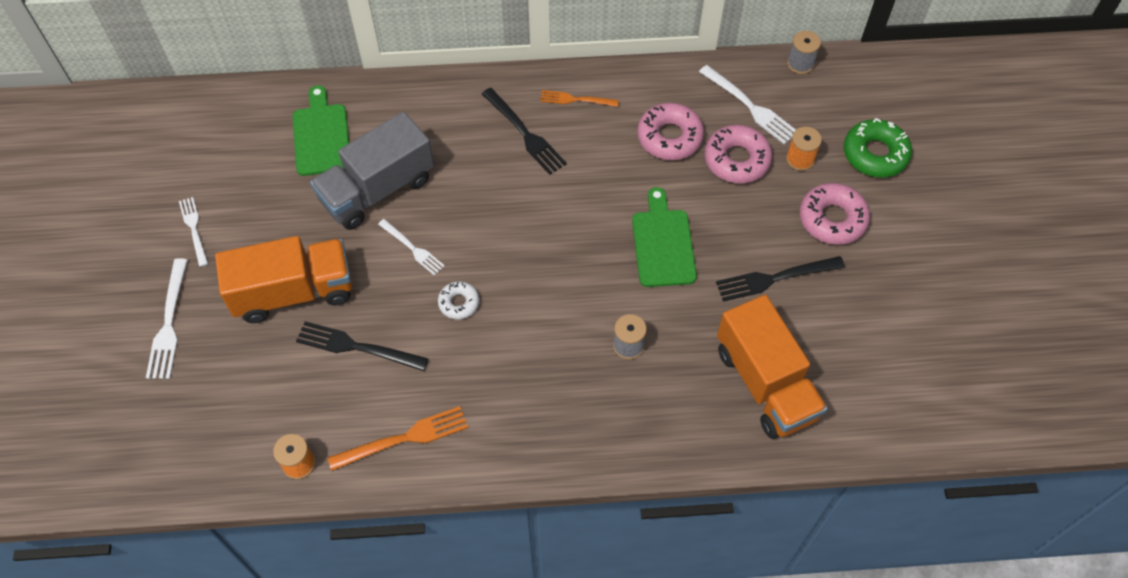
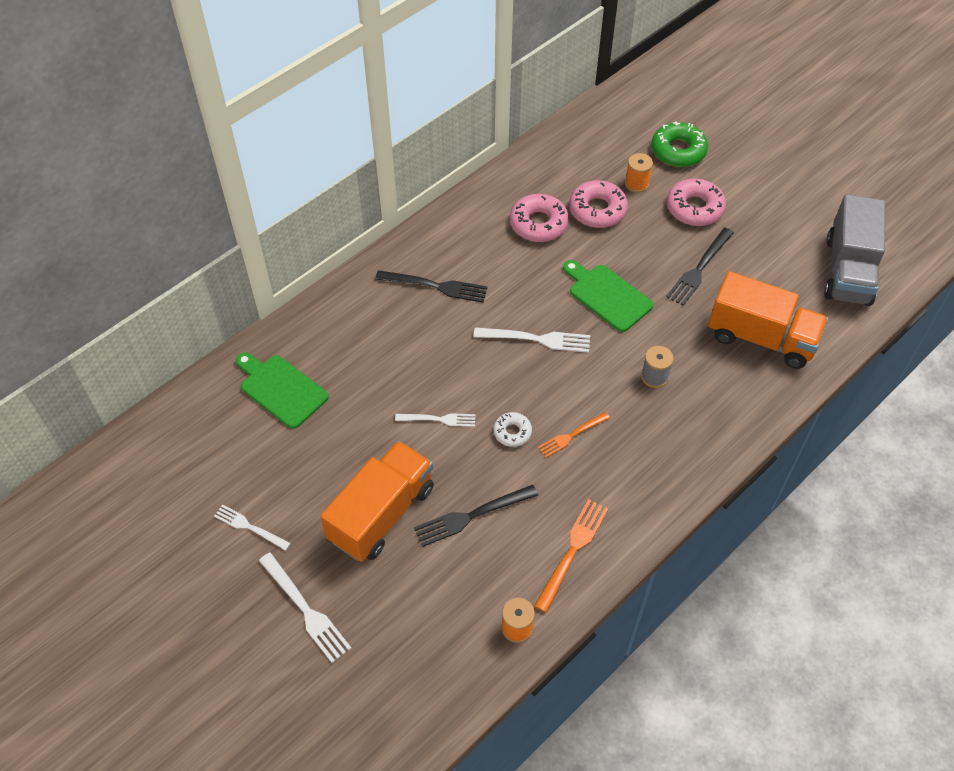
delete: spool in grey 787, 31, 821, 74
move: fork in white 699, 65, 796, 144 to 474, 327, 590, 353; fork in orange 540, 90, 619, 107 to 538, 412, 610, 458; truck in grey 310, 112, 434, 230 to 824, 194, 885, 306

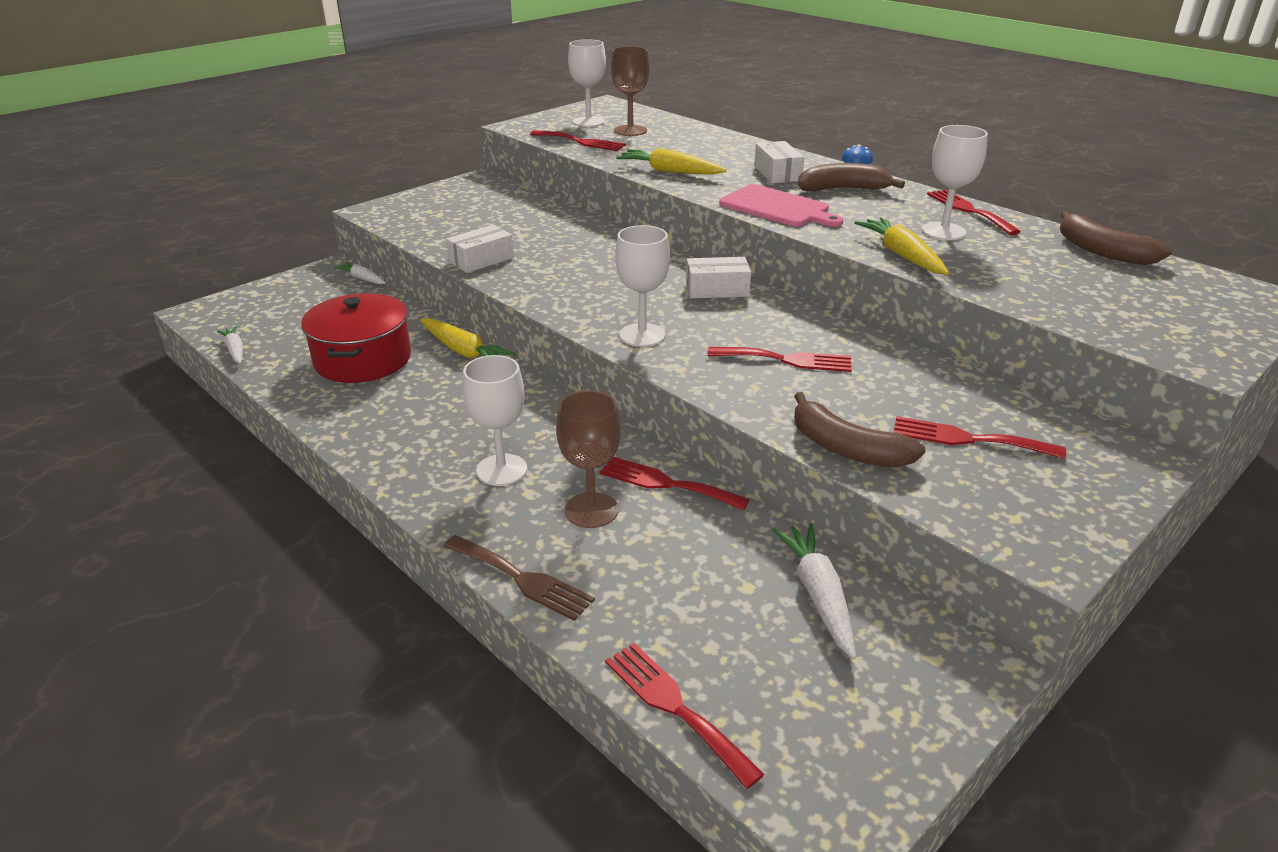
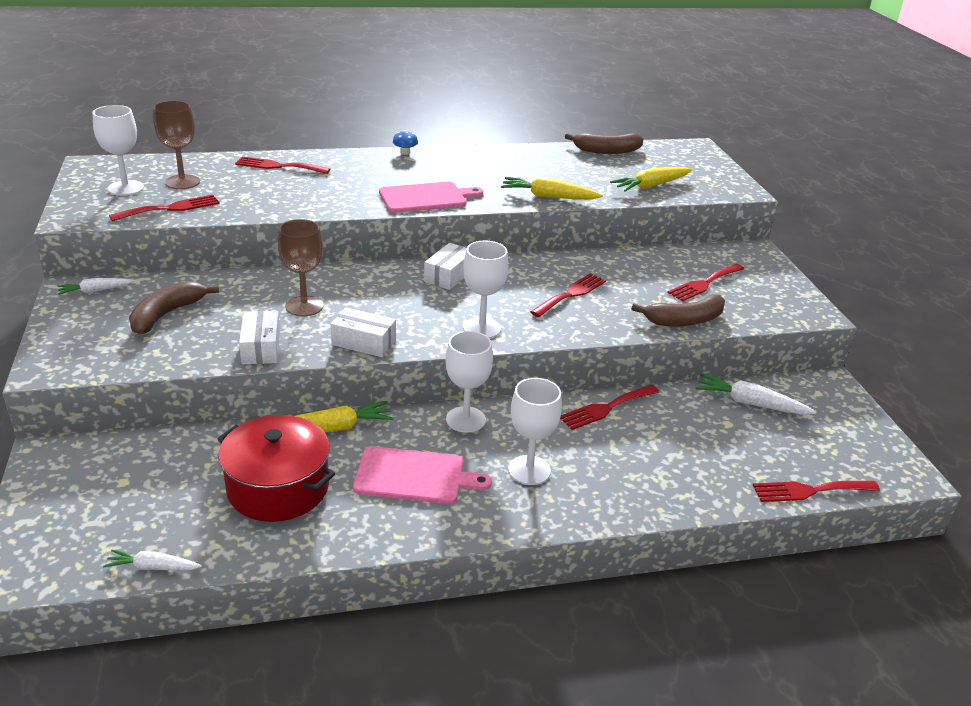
delete: fork in brown 443, 535, 595, 621
insert: cutting board in pink 353, 446, 492, 504
move: carrot in white 334, 262, 386, 284 to 58, 278, 134, 295; banana in brown 798, 163, 905, 192 to 129, 281, 219, 335; fork in red 927, 189, 1021, 235 to 235, 156, 330, 174; goblet in brown 556, 390, 621, 528 to 278, 219, 323, 316; box in white 754, 141, 804, 183 to 331, 308, 396, 357; goblet in white 922, 125, 988, 240 to 446, 331, 493, 433; carrot in yellow 616, 148, 726, 175 to 610, 167, 692, 192

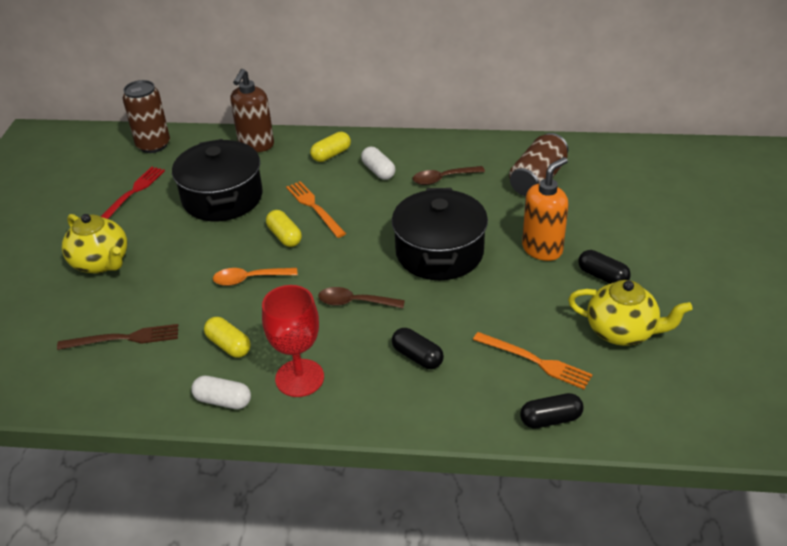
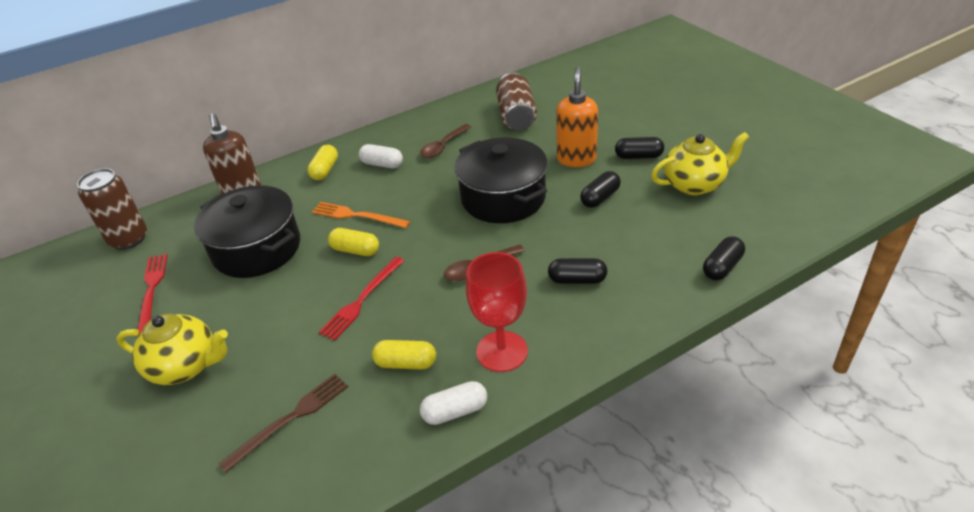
delete: fork in orange 473, 332, 593, 389
insert: capsule in black 580, 171, 621, 208
replace: spoon in orange 213, 268, 297, 286 to fork in red 319, 257, 404, 341

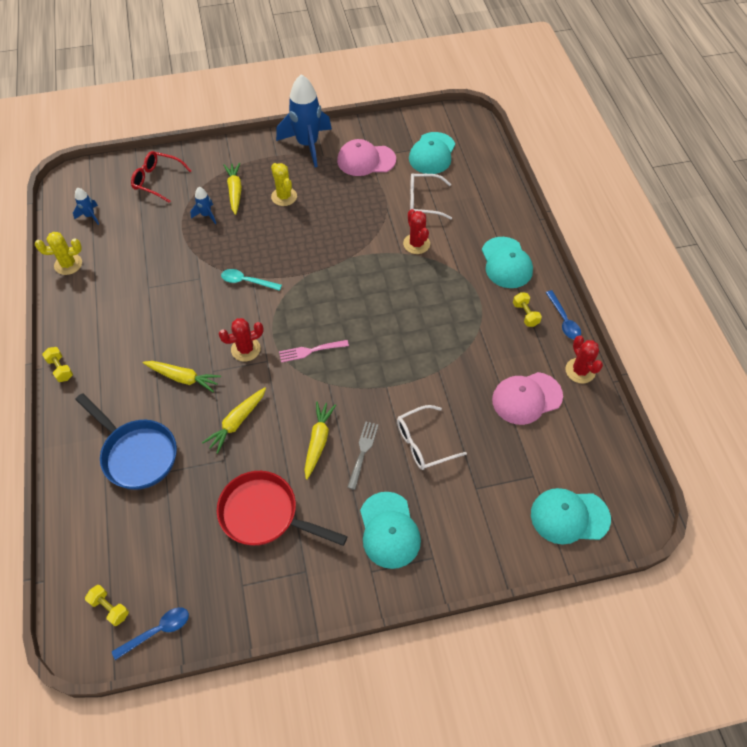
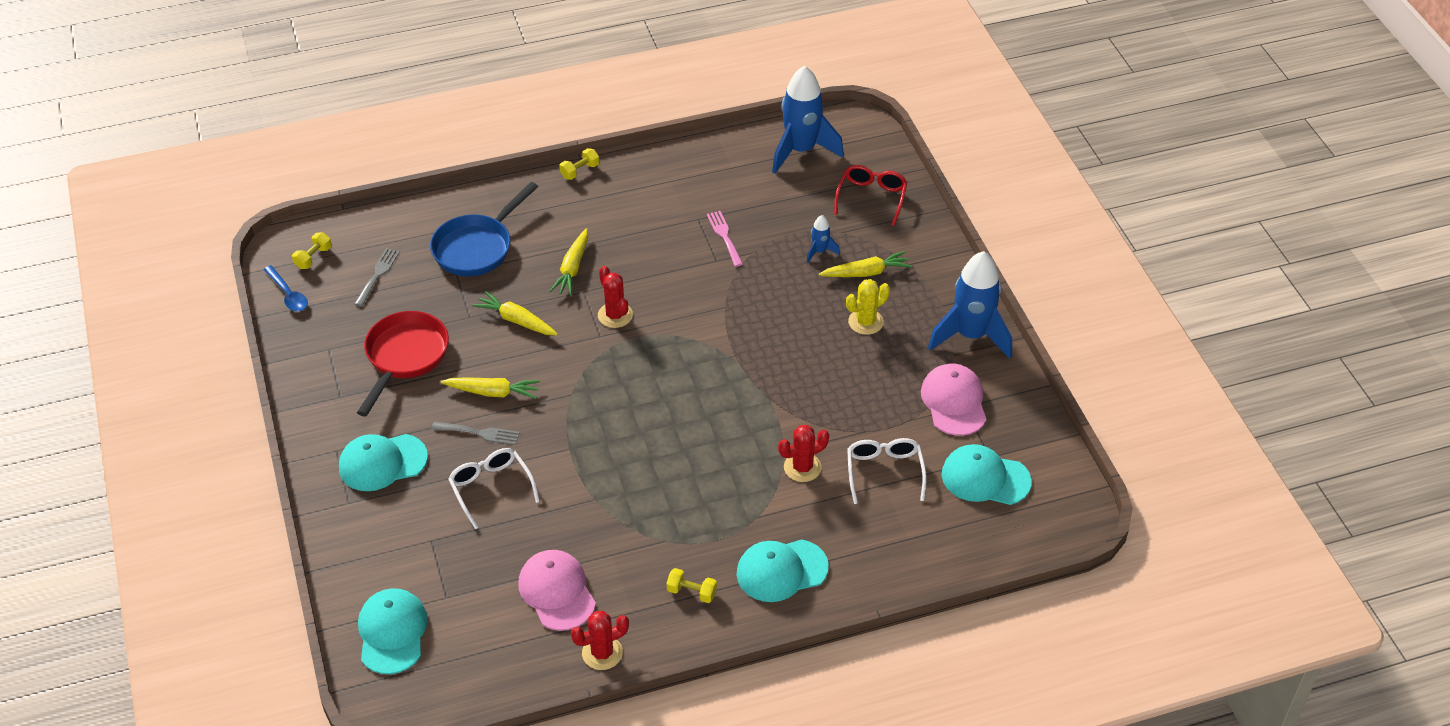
delete: cactus in yellow 35, 232, 82, 275; spoon in turquoise 221, 269, 282, 291; spoon in blue 546, 290, 581, 340
insert: fork in grey 354, 248, 400, 306
move: fork in pink 279, 340, 349, 363 to 707, 211, 743, 267
rotate: dumbbell in yellow 513, 292, 542, 327 = 666, 568, 717, 603 45 degrees clockwise
resize: rocket in blue 73, 188, 99, 225 = 772, 66, 844, 173 x2.25

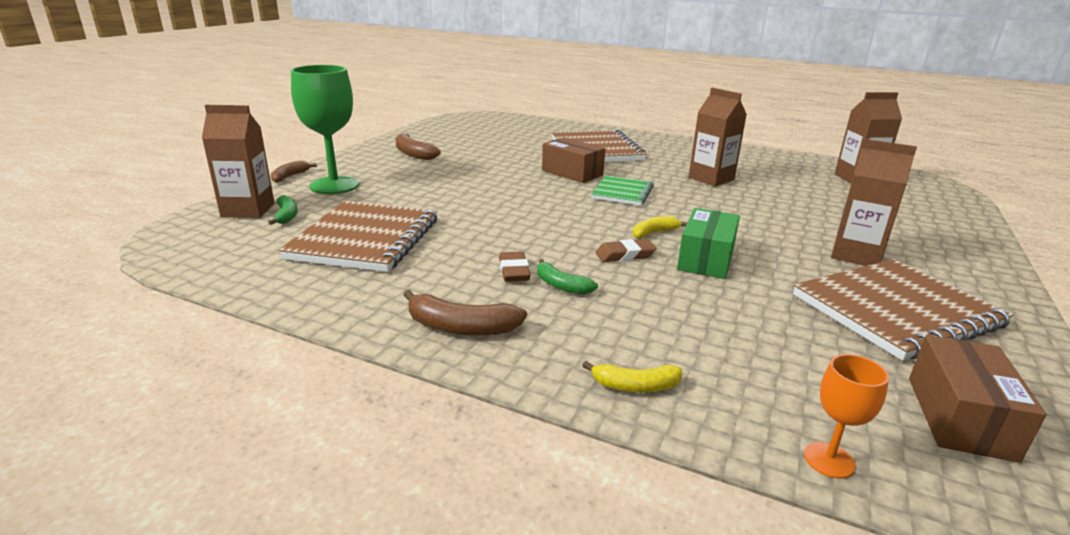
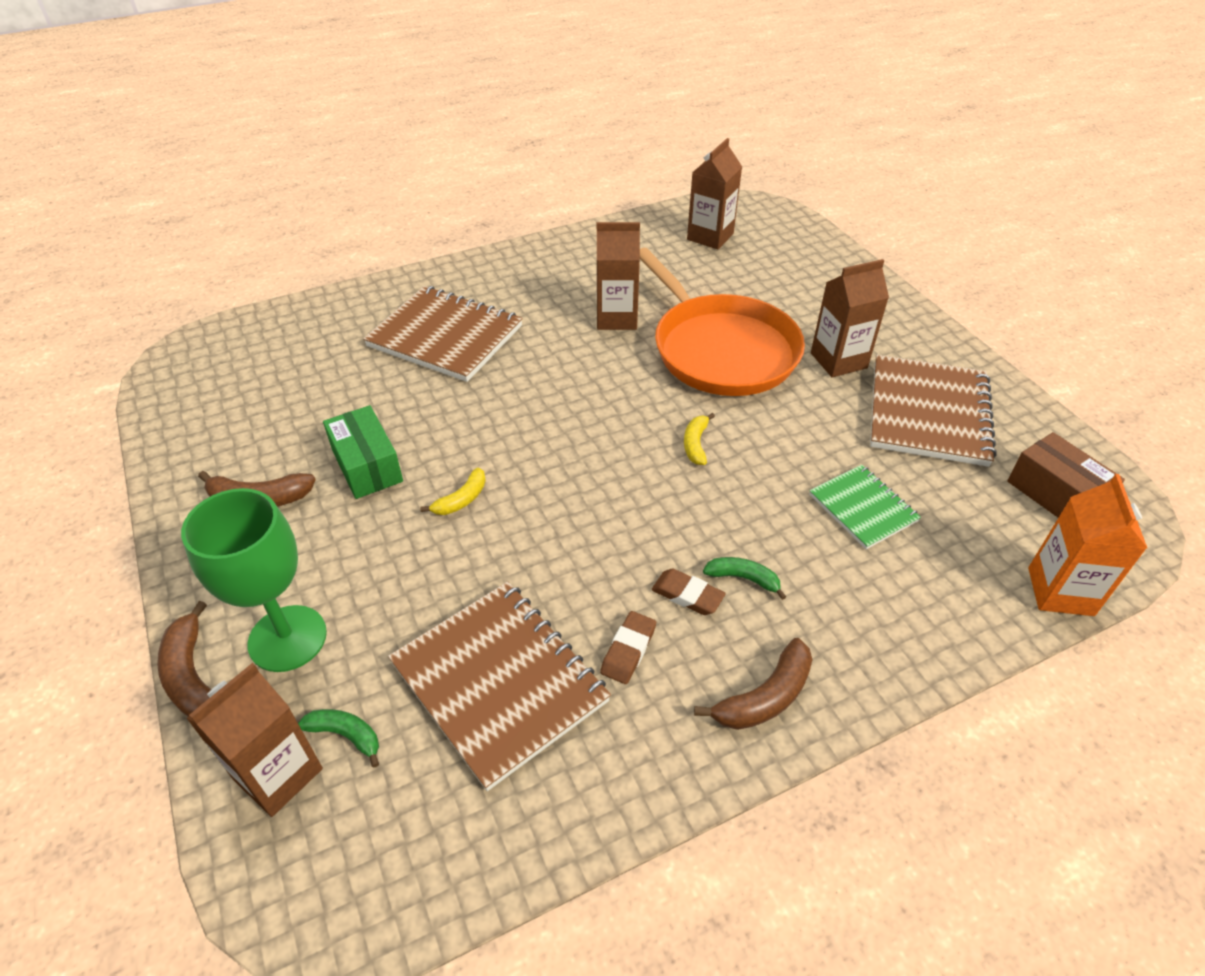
delete: box in brown 542, 137, 605, 183
insert: pan in orange 640, 248, 805, 396
move: box in green 677, 208, 740, 279 to 323, 405, 403, 499; banana in yellow 582, 361, 682, 392 to 420, 467, 486, 515; eraser in brown 595, 239, 657, 262 to 600, 611, 656, 684; notebook in green 591, 176, 654, 206 to 809, 465, 921, 549
replace: goblet in orange 804, 354, 889, 479 to carton in orange 1028, 474, 1147, 616
rotate: banana in green 537, 259, 598, 295 = 703, 557, 787, 600 150 degrees counterclockwise
resize: banana in brown 271, 161, 317, 183 = 157, 601, 211, 717 x1.52

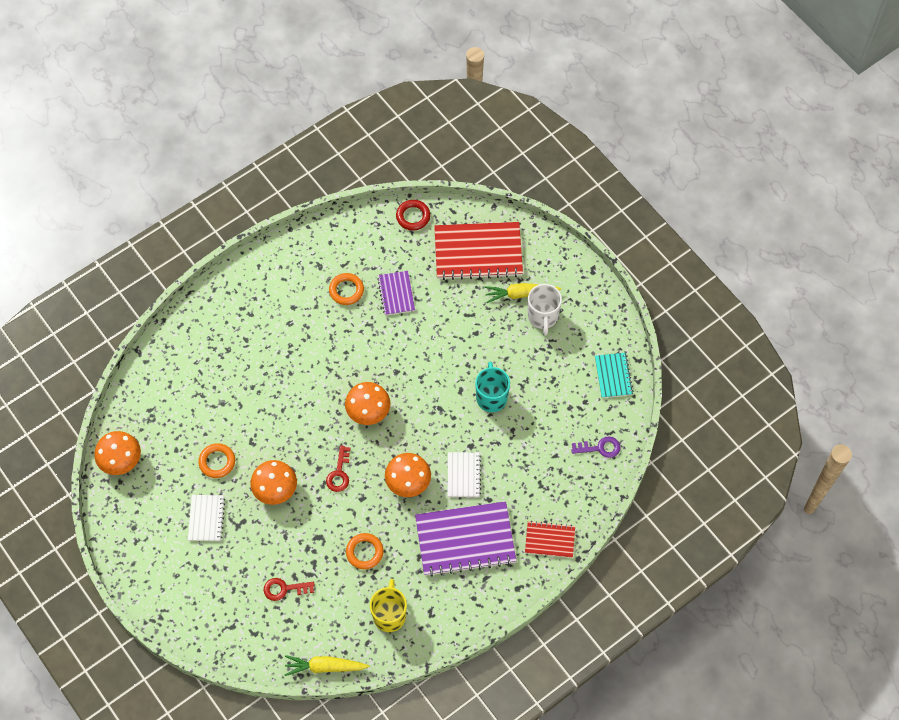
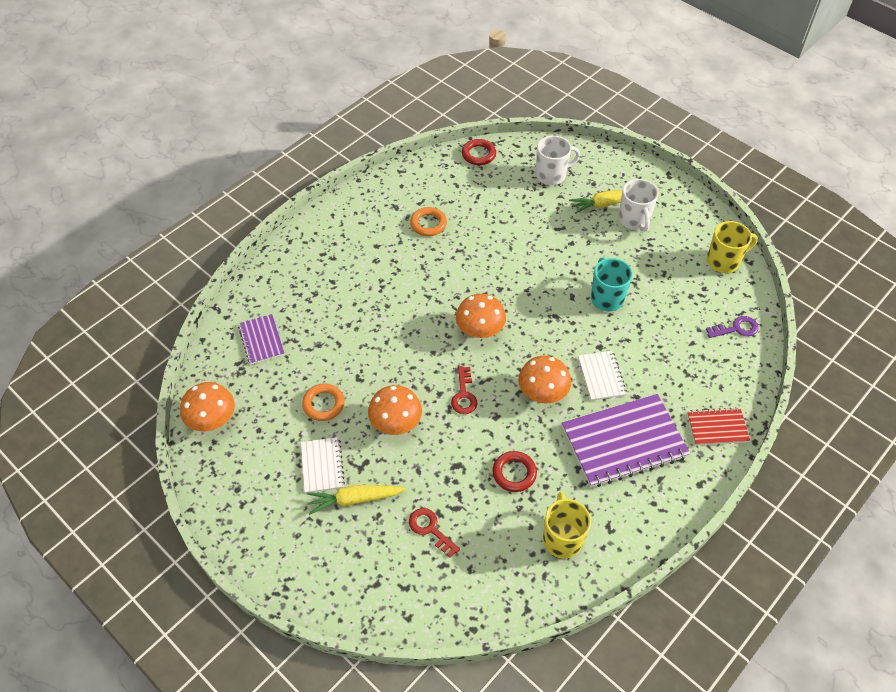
move: notebook in purple 377, 271, 415, 316 to 238, 314, 285, 365; carrot in yellow 284, 655, 369, 676 to 306, 485, 406, 515
replace: notebook in red 434, 222, 523, 280 to mug in white 536, 136, 580, 185; notebook in turquoise 595, 353, 633, 398 to mug in yellow 707, 221, 758, 273
recolor: ring in orange 346, 533, 384, 569 to ring in red 492, 451, 537, 492
rotate: key in red 264, 578, 315, 601 = 409, 508, 460, 558 60 degrees clockwise

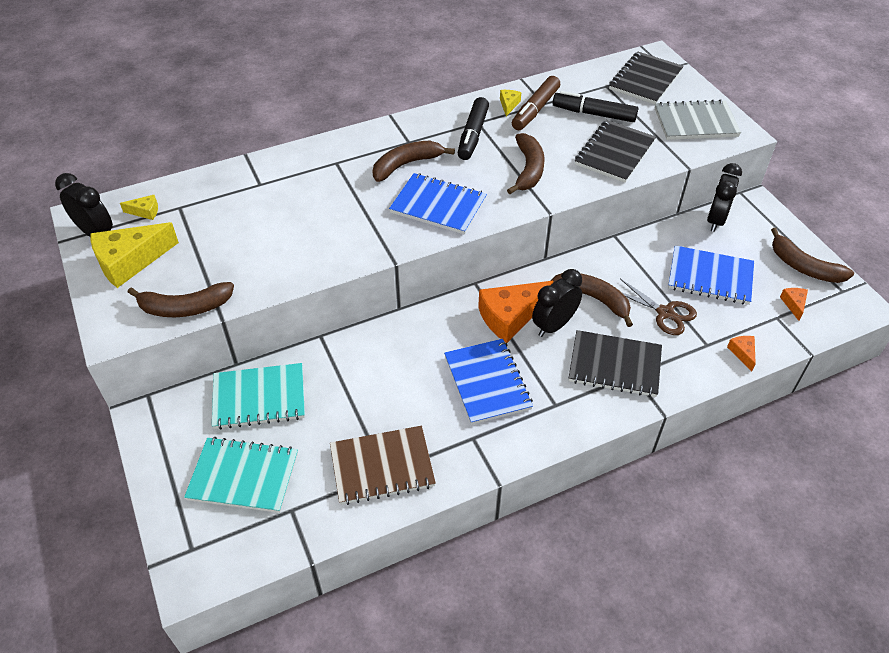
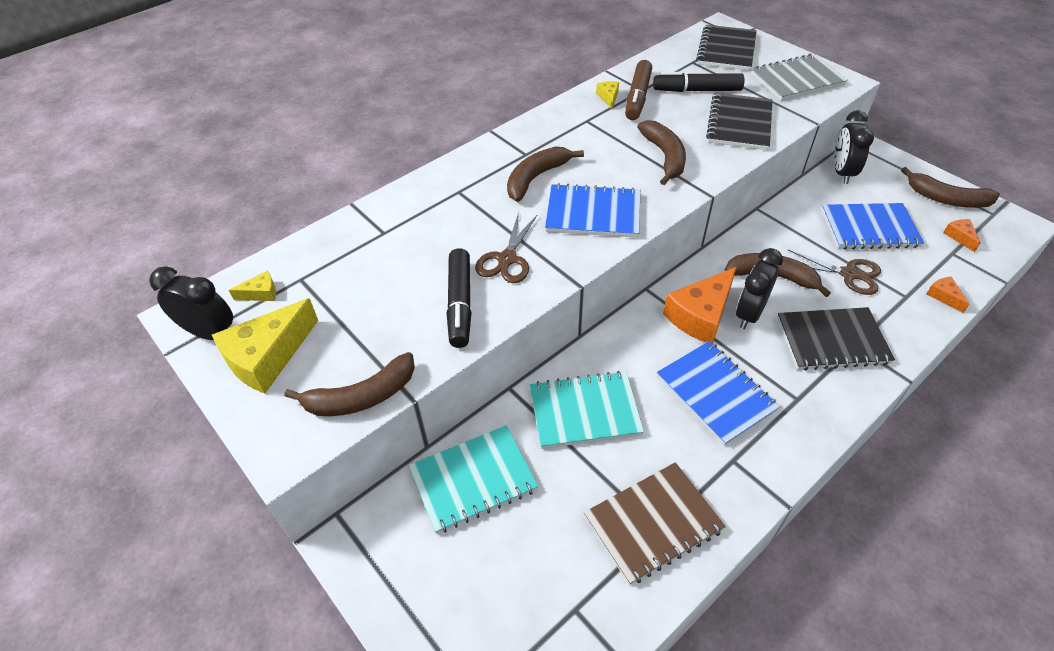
insert: scissors in brown 475, 212, 538, 283
move: marker in black 458, 97, 489, 160 to 447, 248, 472, 348; notebook in turquoise 184, 437, 298, 513 to 530, 371, 644, 449

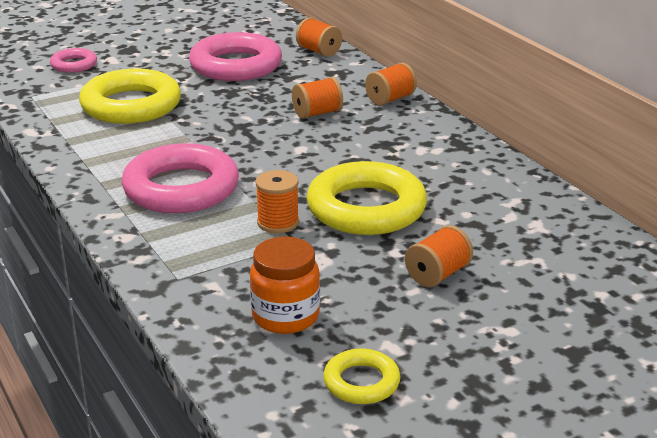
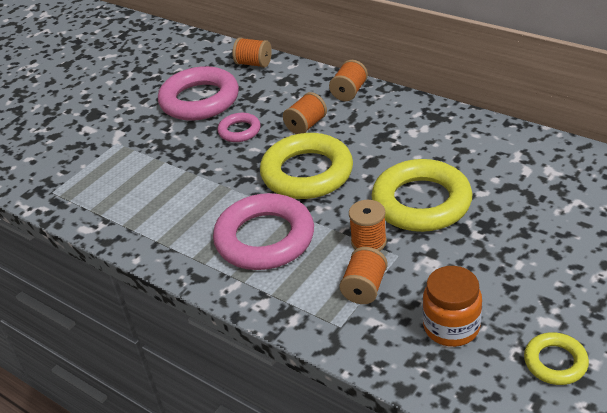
move: ring in pink 50, 48, 97, 73 to 217, 113, 261, 142; ring in yellow 79, 69, 181, 124 to 260, 133, 353, 199; spool in orange 405, 225, 473, 287 to 339, 247, 388, 304

